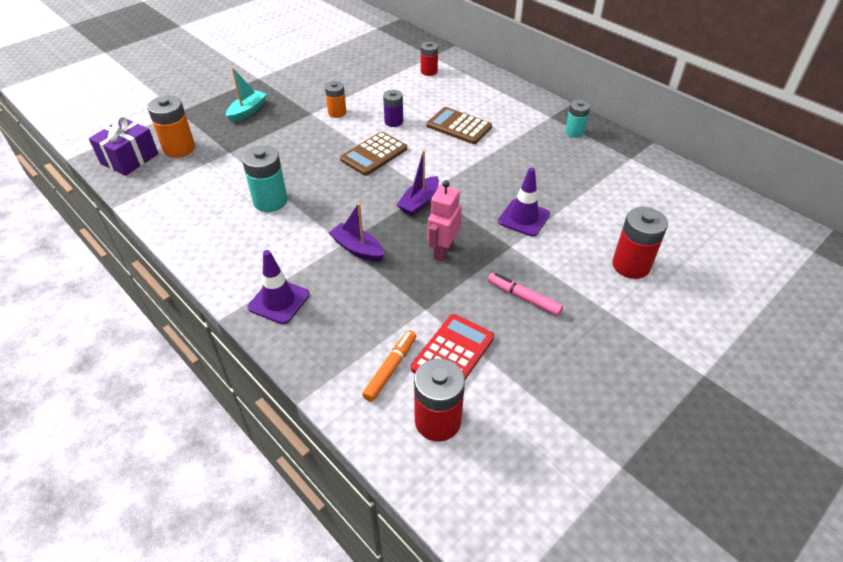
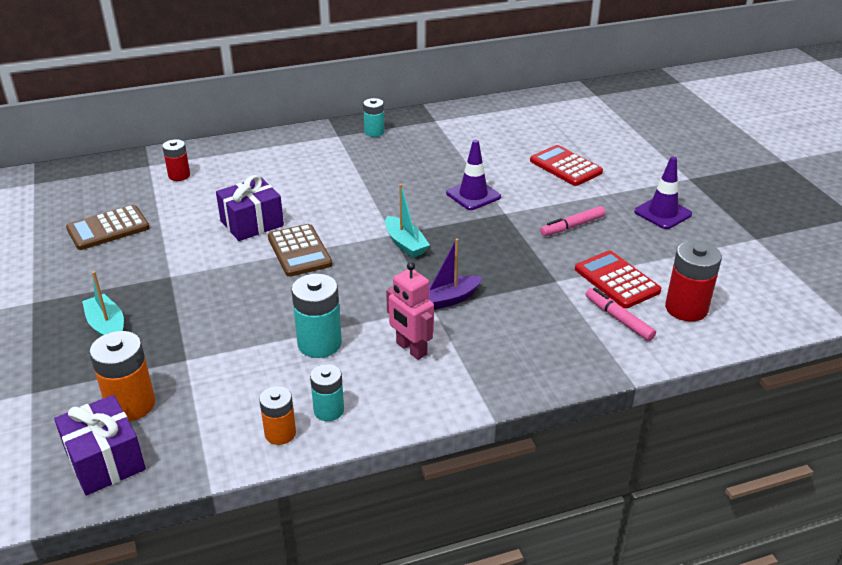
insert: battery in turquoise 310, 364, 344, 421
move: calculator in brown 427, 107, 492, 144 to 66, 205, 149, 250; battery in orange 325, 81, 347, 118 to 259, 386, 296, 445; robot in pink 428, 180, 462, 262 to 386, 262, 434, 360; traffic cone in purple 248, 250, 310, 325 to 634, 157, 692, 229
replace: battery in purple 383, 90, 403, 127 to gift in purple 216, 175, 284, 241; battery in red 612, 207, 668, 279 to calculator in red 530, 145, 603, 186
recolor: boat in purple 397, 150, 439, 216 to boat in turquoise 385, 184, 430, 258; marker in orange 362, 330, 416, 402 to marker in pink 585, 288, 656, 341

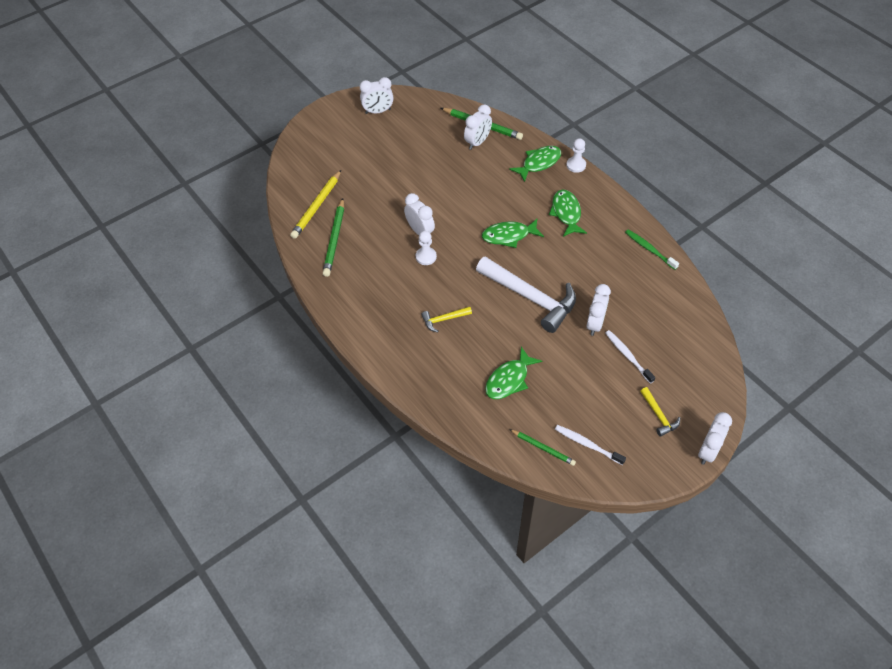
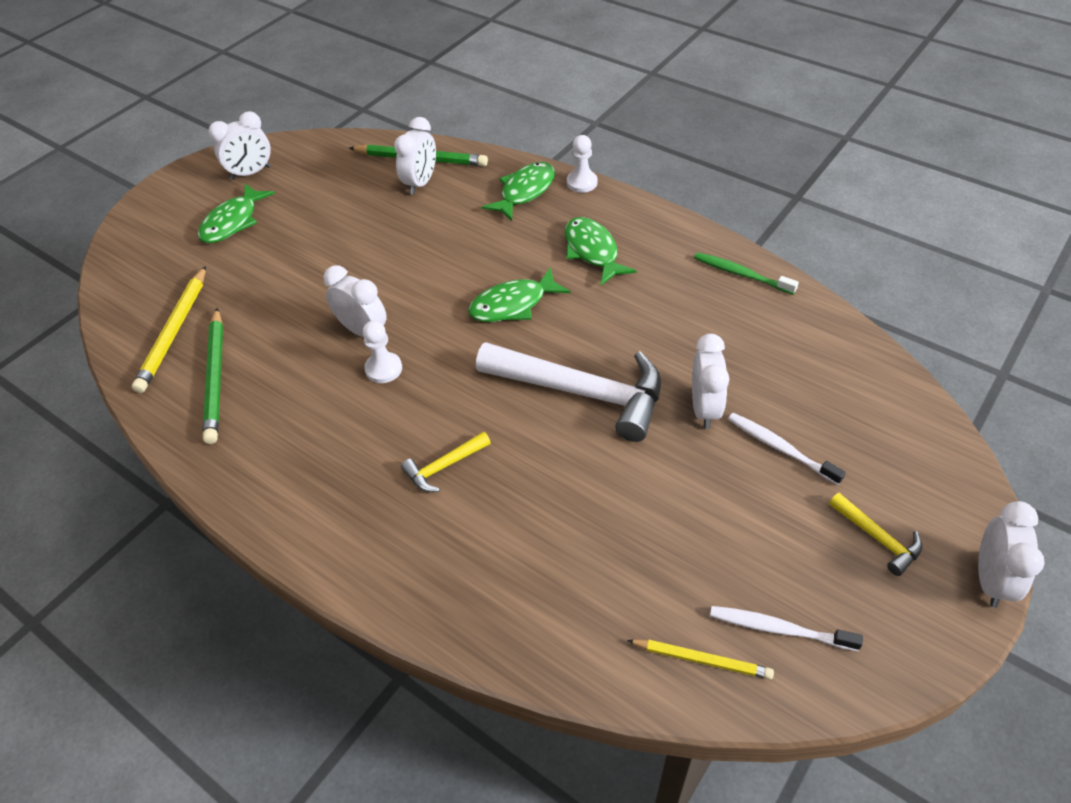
move: fish in green 485, 347, 542, 399 to 198, 183, 275, 243
recolor: pencil in green 509, 429, 576, 466 to pencil in yellow 627, 639, 774, 680

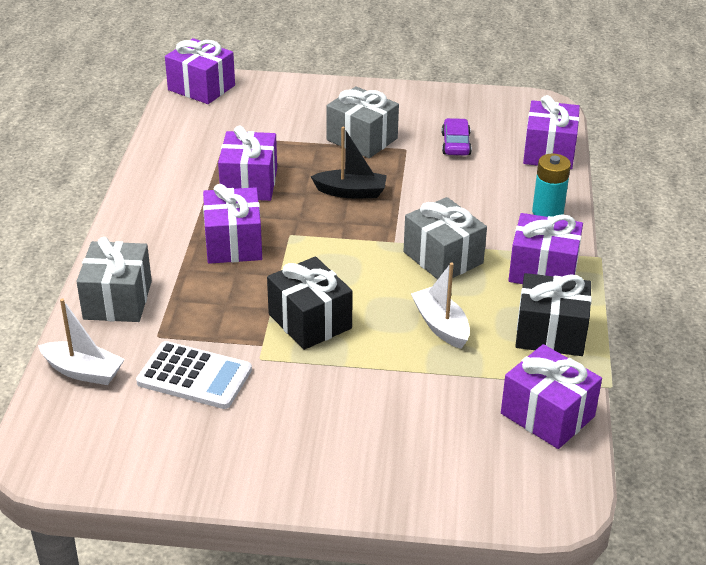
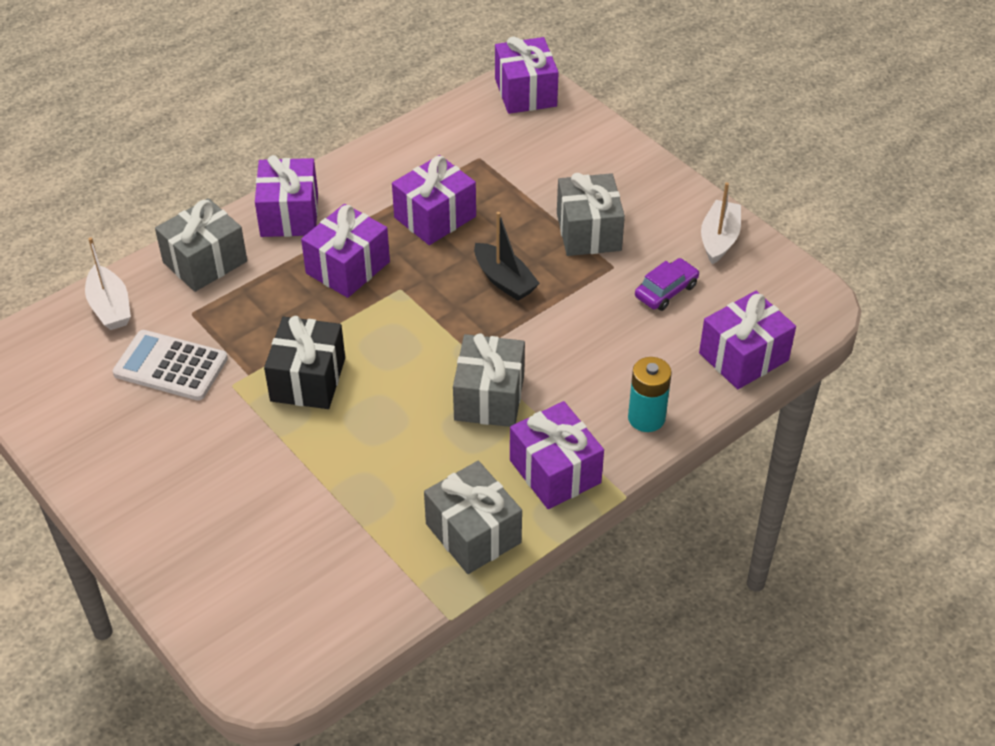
move: gift in purple 501, 344, 602, 449 to 255, 155, 318, 237; boat in white 411, 262, 470, 349 to 701, 182, 741, 264
recolor: gift in black 515, 273, 592, 356 to gift in grey 424, 461, 522, 574
rotate: calculator in white 136, 341, 252, 409 = 113, 330, 228, 401 135 degrees clockwise

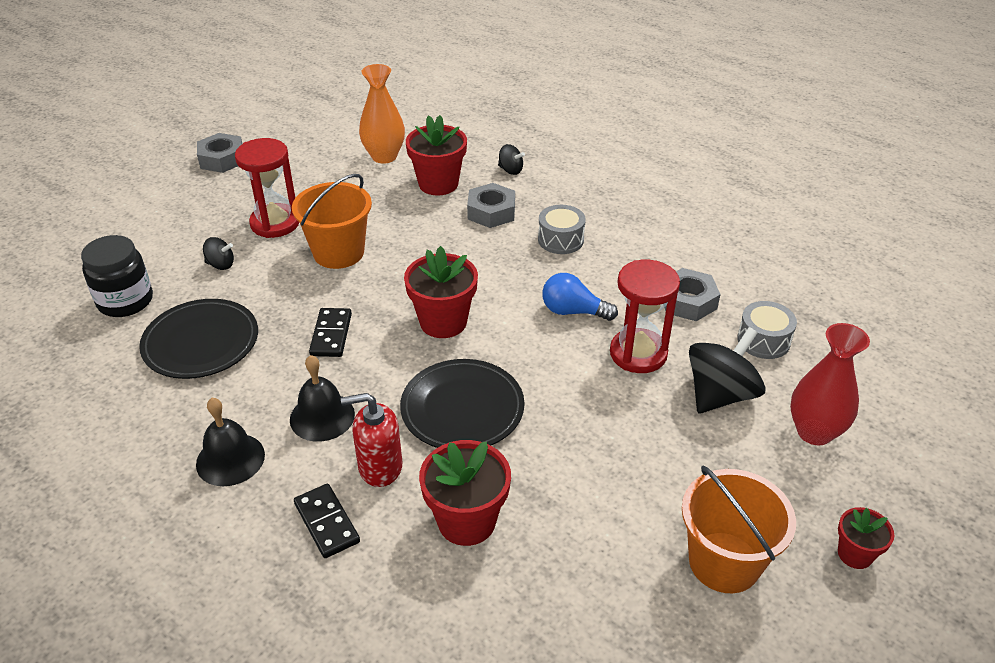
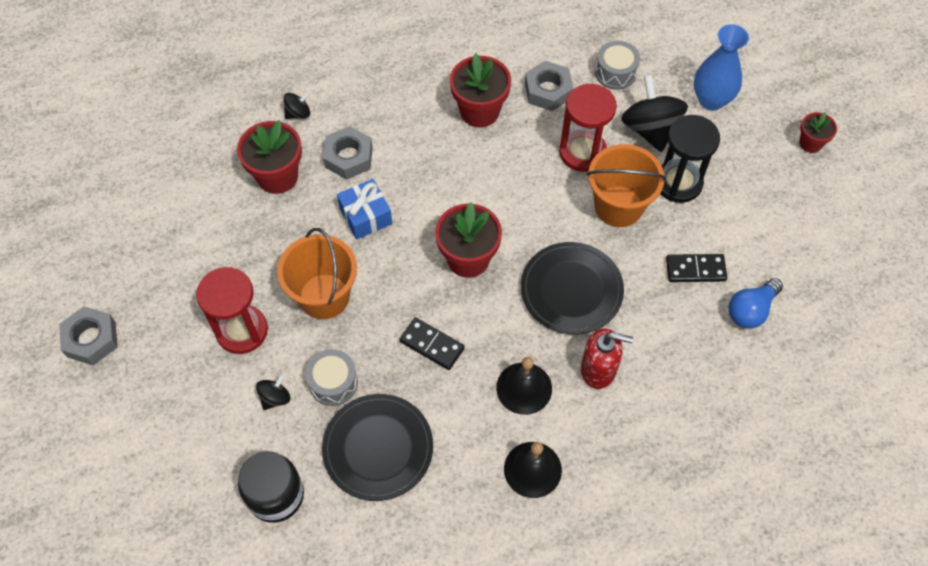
delete: vase in orange 359, 64, 405, 164
insert: gift in blue 337, 179, 392, 239; hourglass in black 660, 115, 720, 203
move: drum in grey 538, 205, 586, 254 to 305, 349, 358, 406; flower pot in red 419, 440, 511, 546 to 450, 53, 511, 127; bucket in orange 682, 465, 796, 593 to 587, 144, 666, 227; domino in black 294, 484, 360, 558 to 666, 254, 727, 282; light bulb in blue 542, 273, 618, 321 to 729, 278, 783, 329
recolor: vase in red 790, 323, 870, 445 to vase in blue 694, 24, 749, 111
rotate: soap dispenser in red 341, 393, 402, 487 = 581, 328, 633, 389 105 degrees counterclockwise

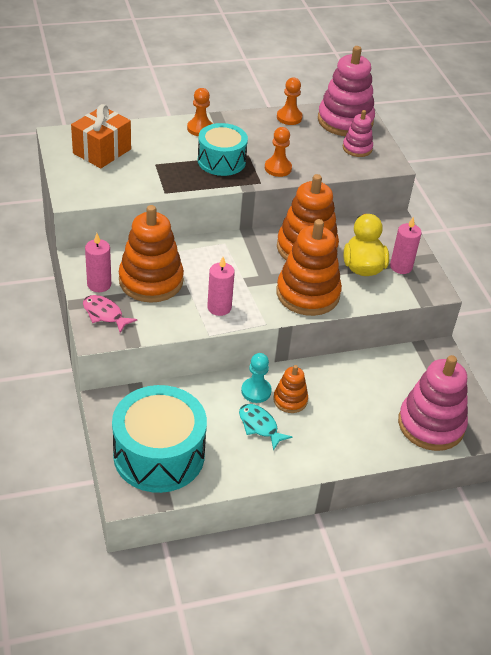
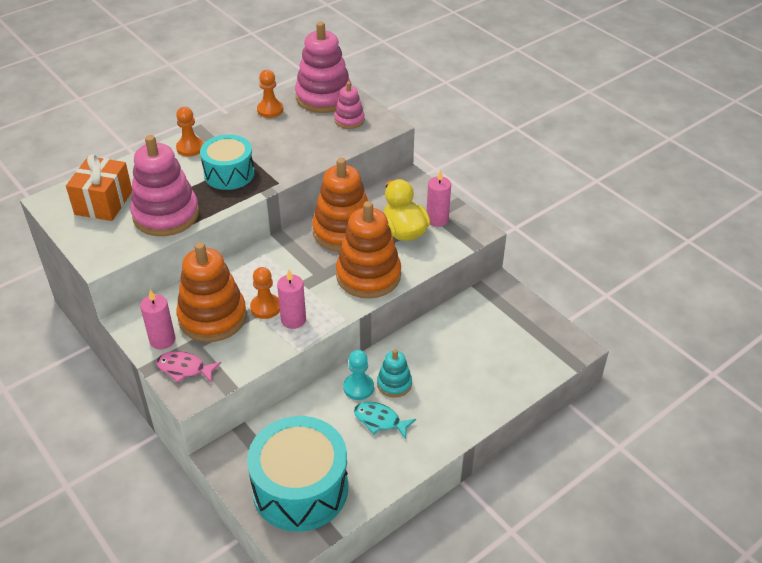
move: stacking toy in pink 398, 355, 468, 451 to 130, 135, 199, 236; pawn in orange 265, 127, 292, 177 to 250, 267, 280, 319
recolor: stacking toy in orange 273, 365, 308, 413 to stacking toy in turquoise 377, 349, 412, 398

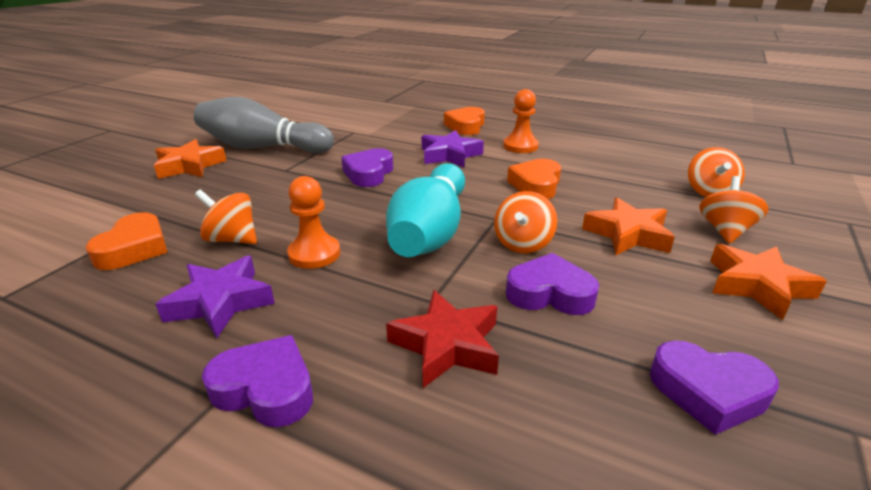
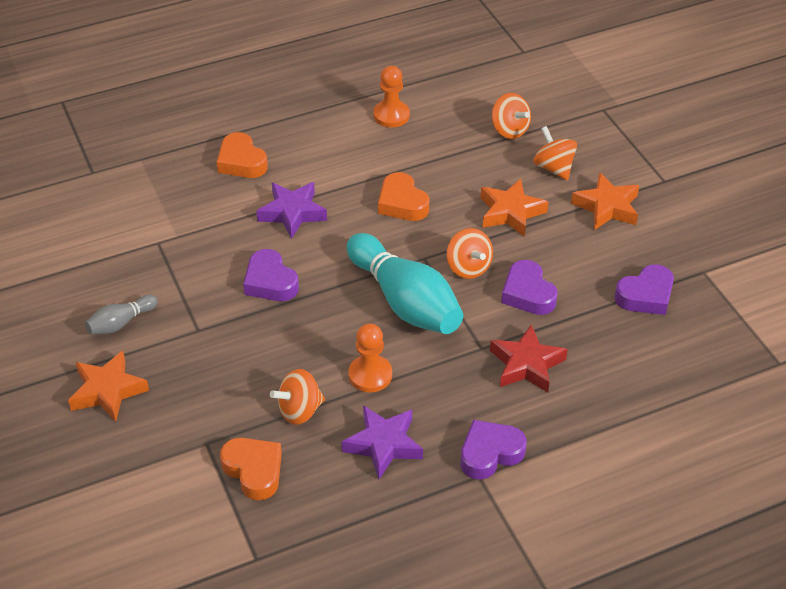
move: pawn in orange 503, 89, 539, 153 to 373, 66, 410, 127
rotate: heart in purple 506, 253, 599, 315 = 501, 260, 558, 315 75 degrees counterclockwise
resize: bowling pin in grey 194, 97, 334, 153 = 85, 295, 158, 334 x0.46

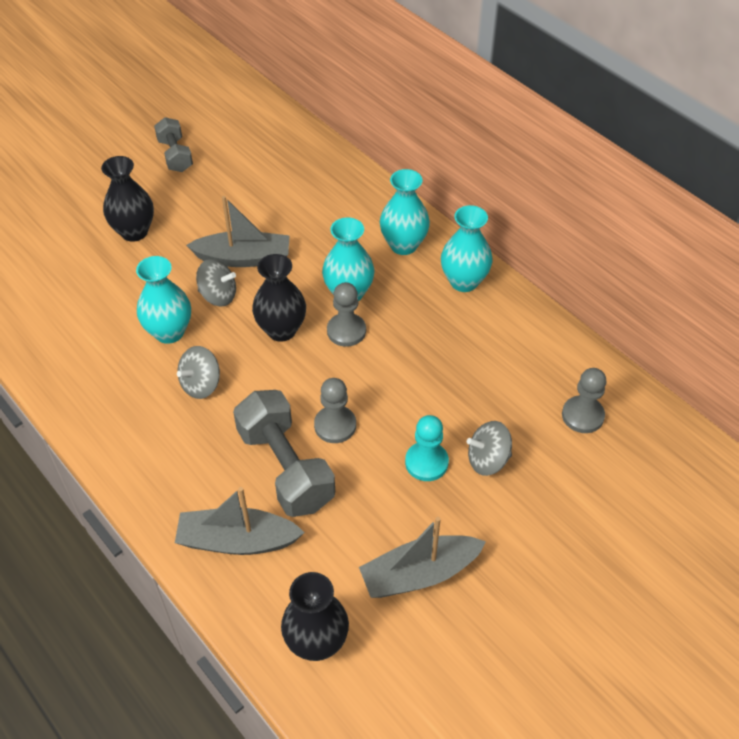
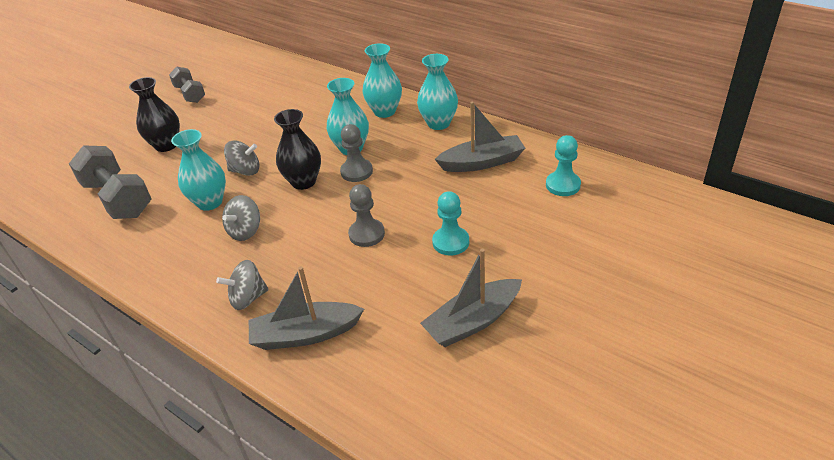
delete: vase in black 281, 572, 349, 661
move: dumbbell in grey 233, 390, 335, 517 to 69, 145, 151, 219; spinning top in grey 467, 421, 512, 476 to 216, 260, 269, 310; boat in grey 186, 196, 290, 267 to 435, 102, 525, 172
recolor: pawn in grey 562, 368, 607, 433 to pawn in turquoise 546, 135, 581, 196

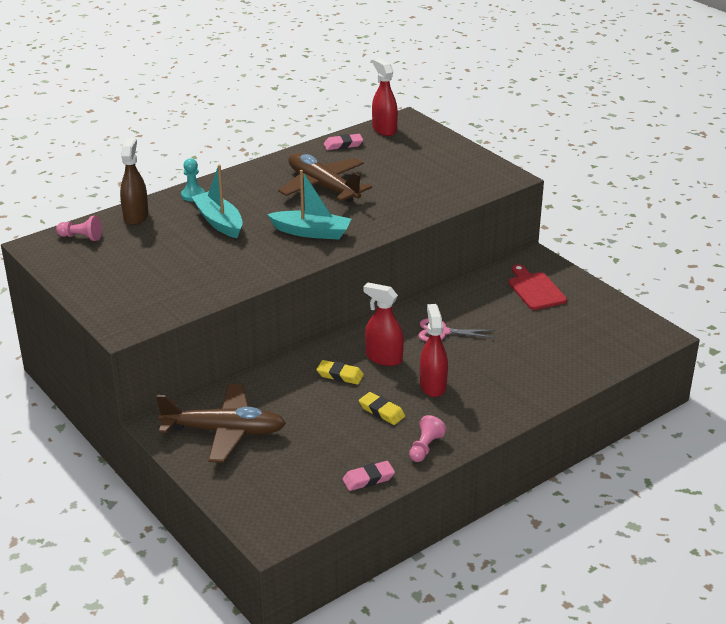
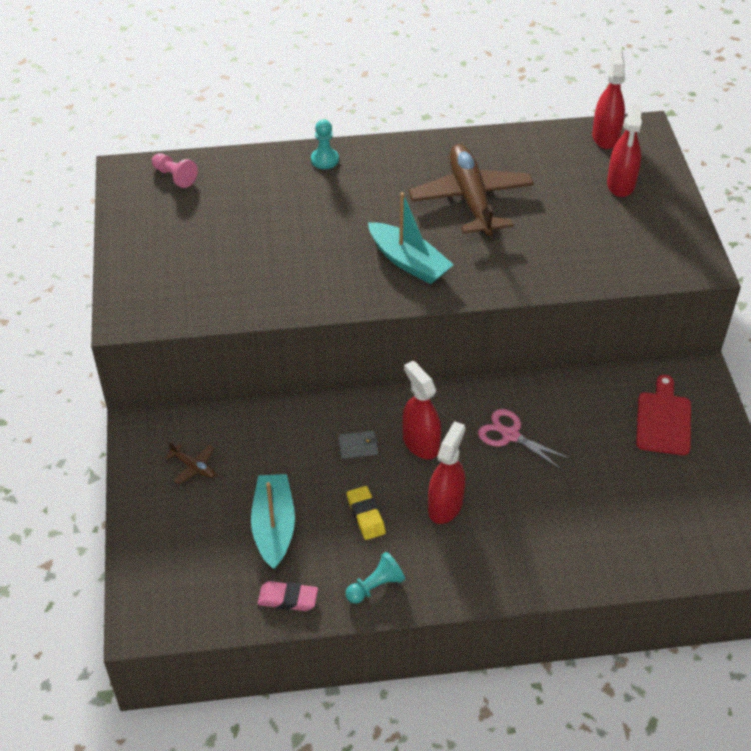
delete: spray bottle in brown 120, 137, 148, 225; eraser in pink 324, 134, 363, 150
insert: spray bottle in red 607, 104, 642, 197
move: boat in turquoise 192, 164, 243, 238 to 251, 474, 295, 570
replace: eraser in yellow 316, 360, 364, 385 to wallet in grey 338, 431, 378, 459
recolor: pawn in pink 409, 415, 446, 462 to pawn in turquoise 346, 552, 405, 604
resize: plane in brown 156, 384, 286, 463 = 165, 442, 216, 484 x0.40

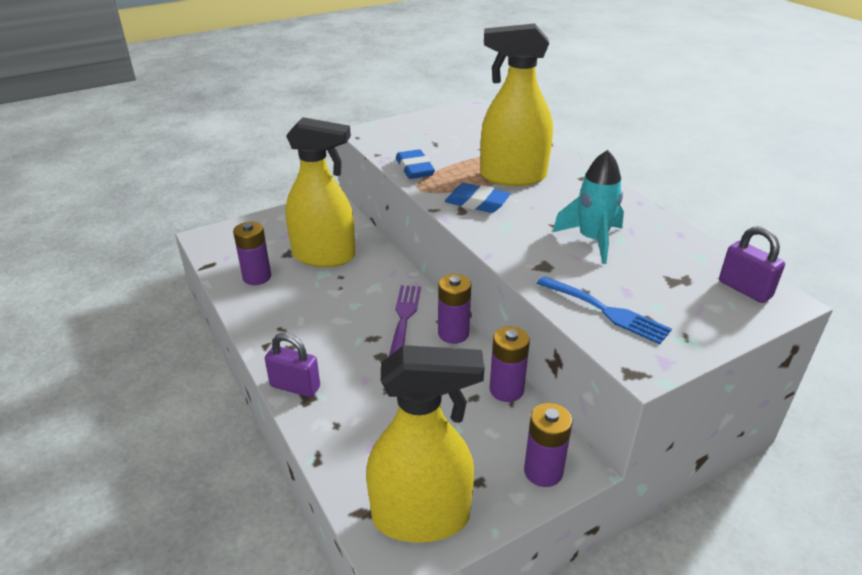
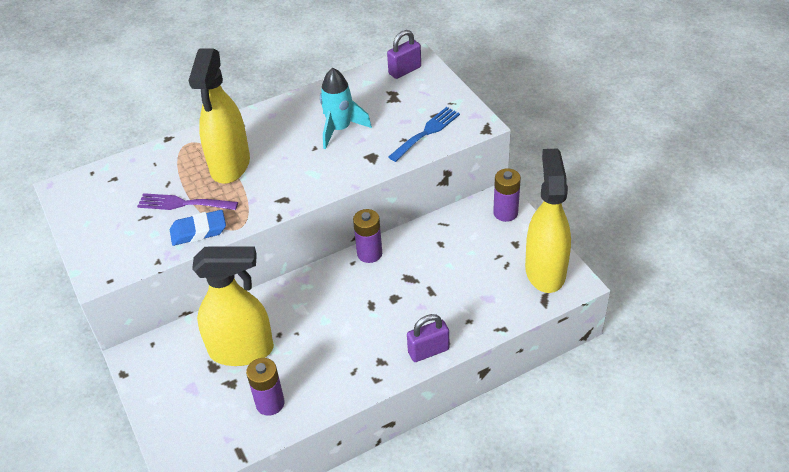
delete: eraser in blue 445, 183, 511, 213; battery in purple 490, 326, 530, 402
move: fork in purple 389, 285, 421, 356 to 137, 193, 238, 210
rotate: spray bottle in yellow 285, 117, 355, 267 = 192, 247, 274, 366 75 degrees clockwise; padlock in purple 265, 333, 320, 397 = 407, 314, 449, 362 45 degrees clockwise

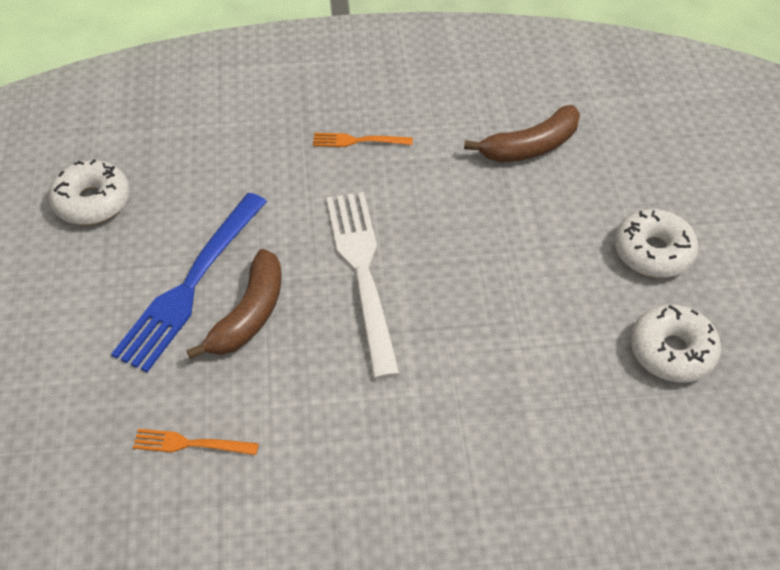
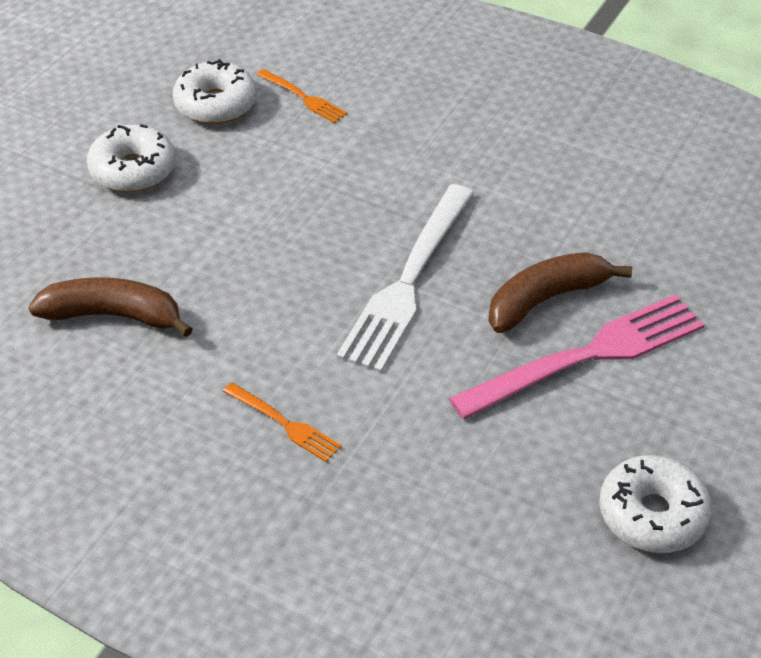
move: fork in orange 133, 429, 259, 455 to 256, 69, 347, 123
recolor: fork in blue 111, 193, 267, 372 to fork in pink 449, 294, 704, 420

